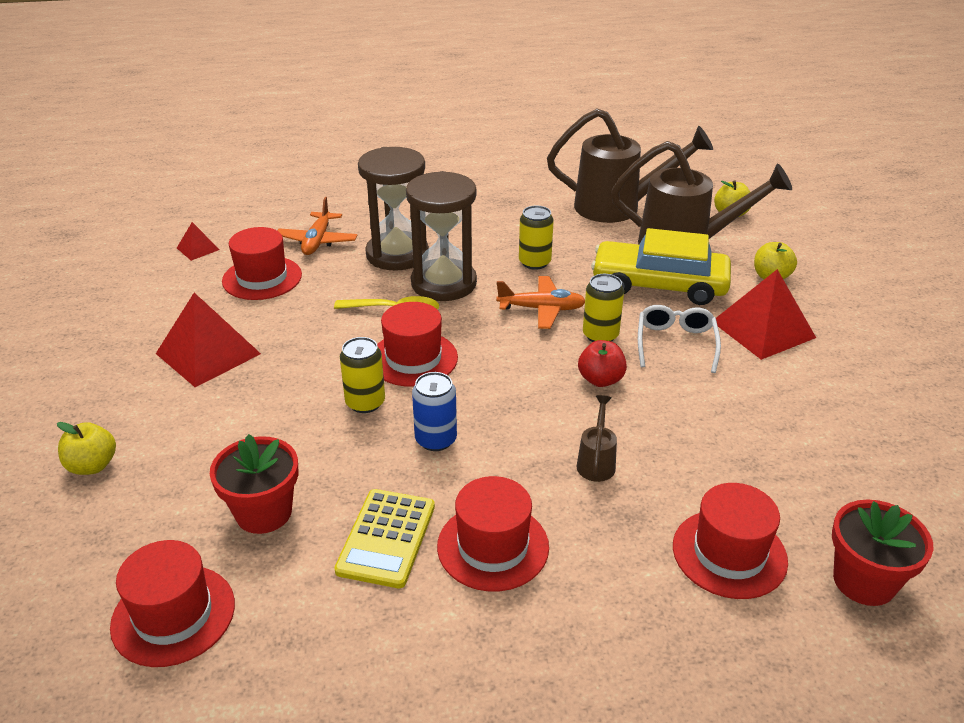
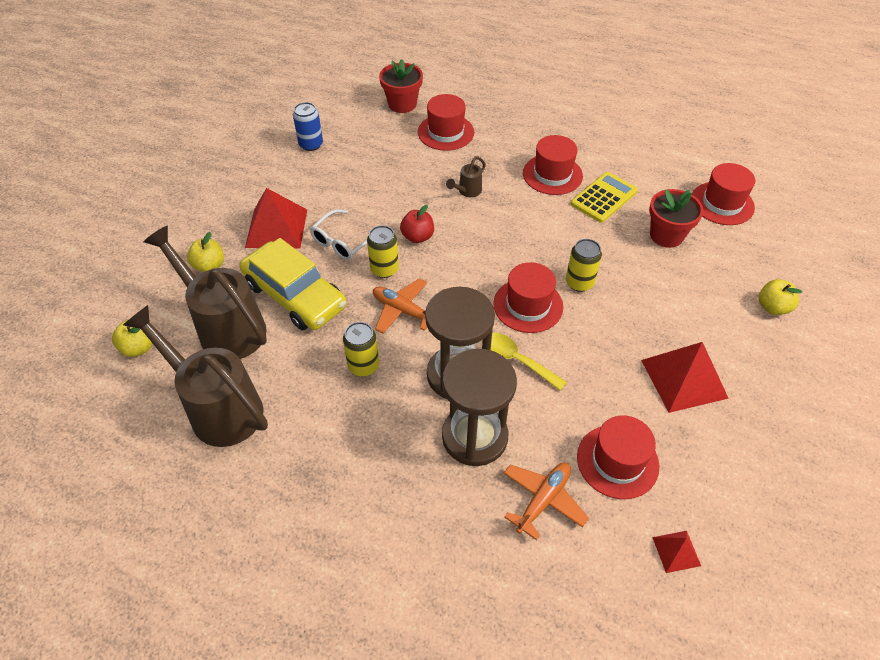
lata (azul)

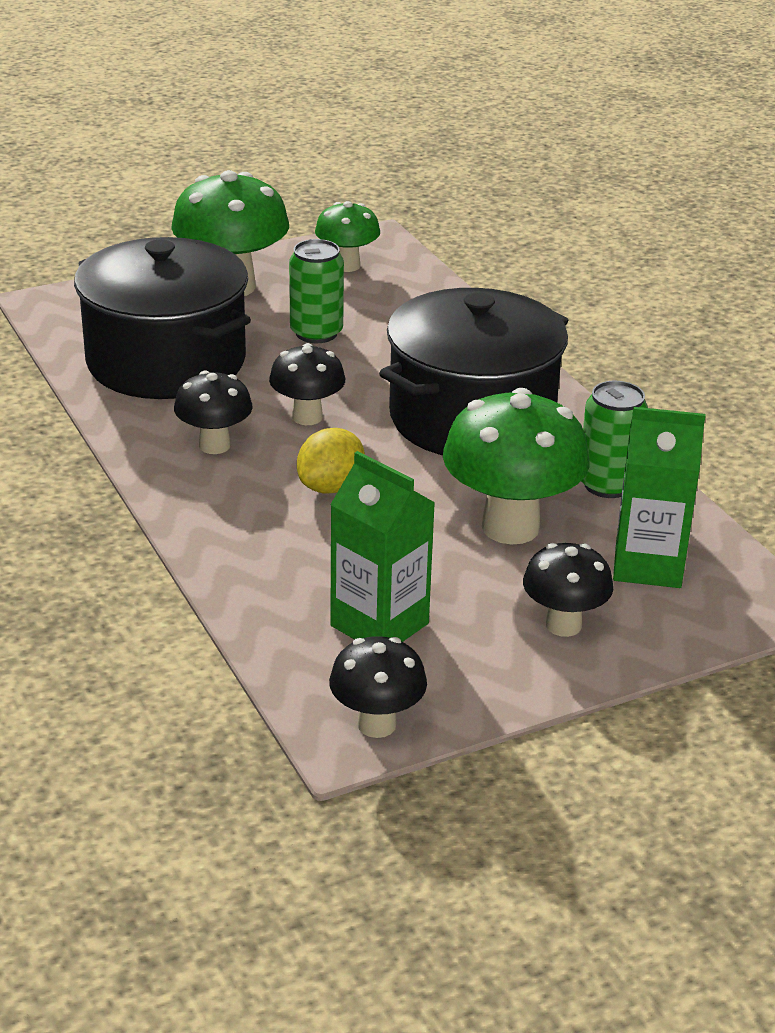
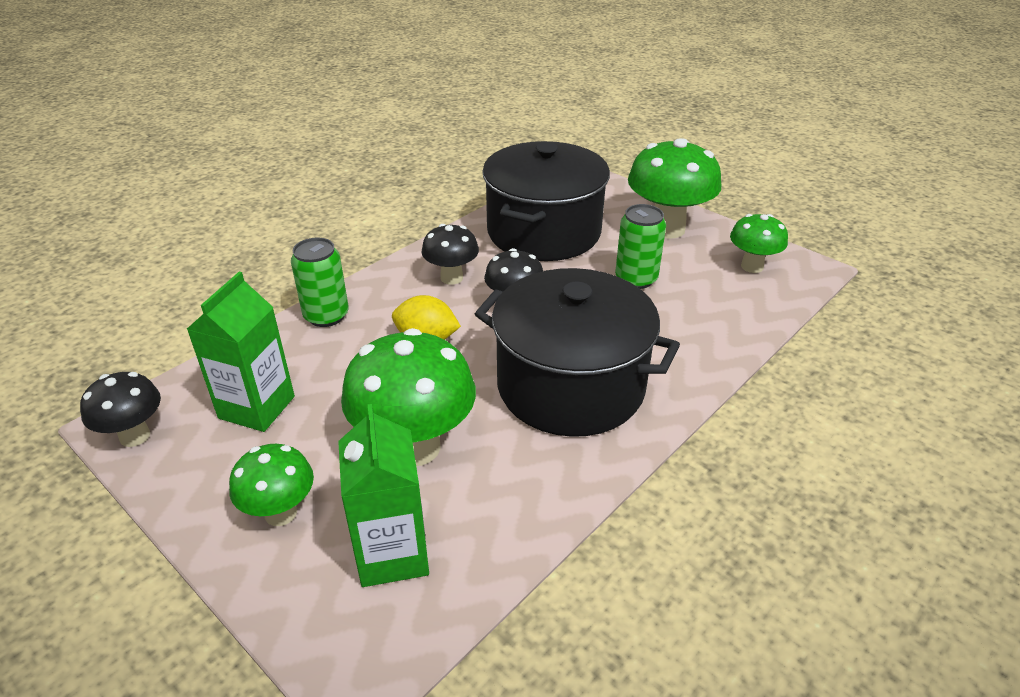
lata (verde) (no. 1 from left)
seta (verde) (no. 1 from left)

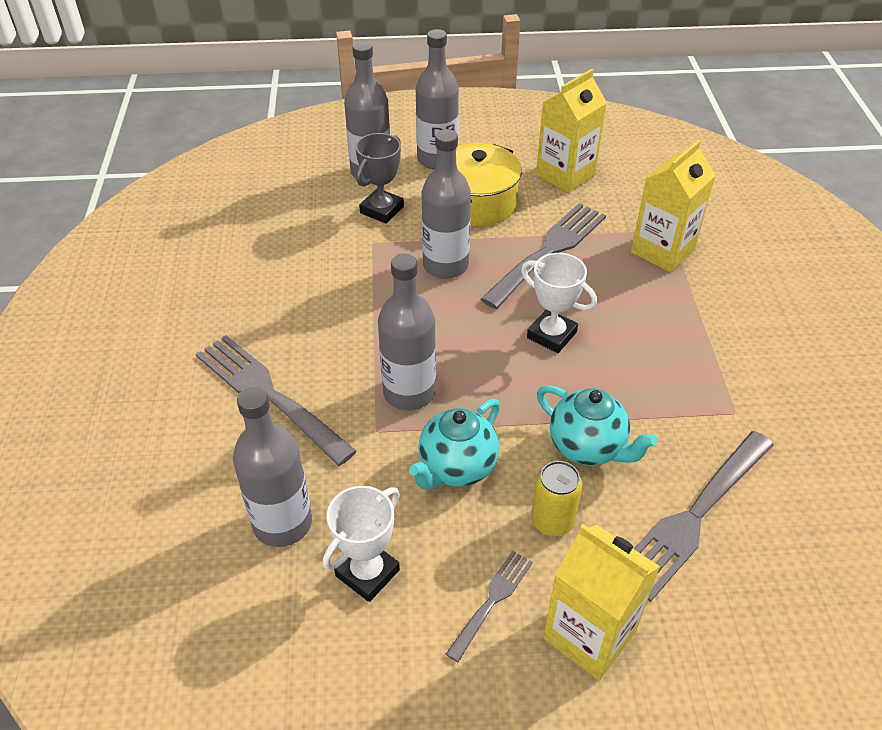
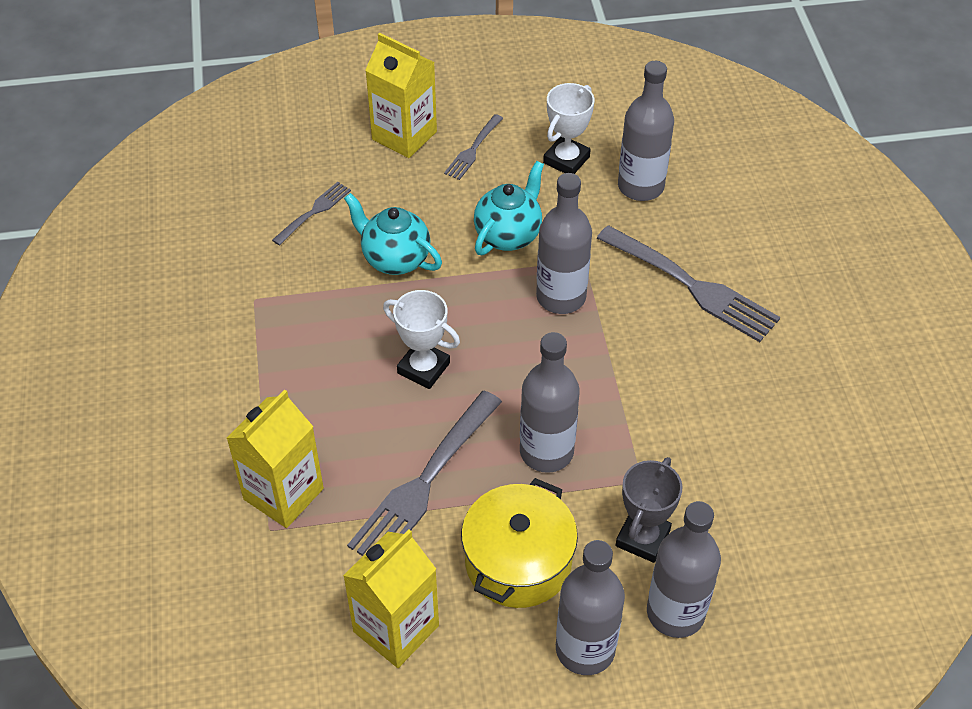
tenedor (gris) (no. 1 from left)
lata (amarillo)

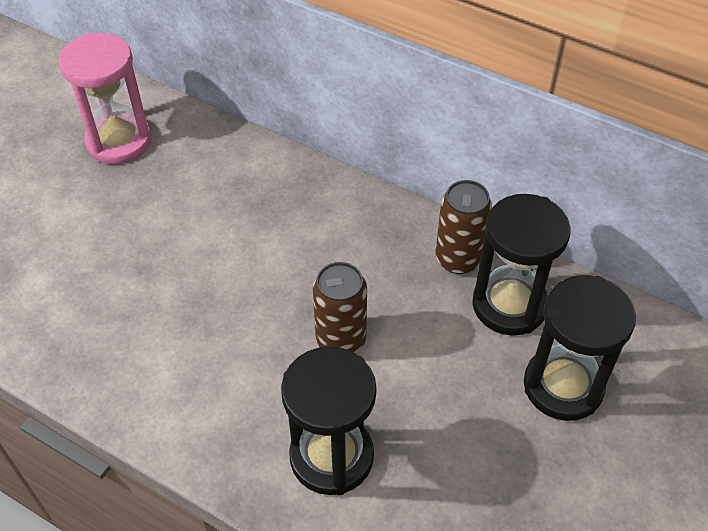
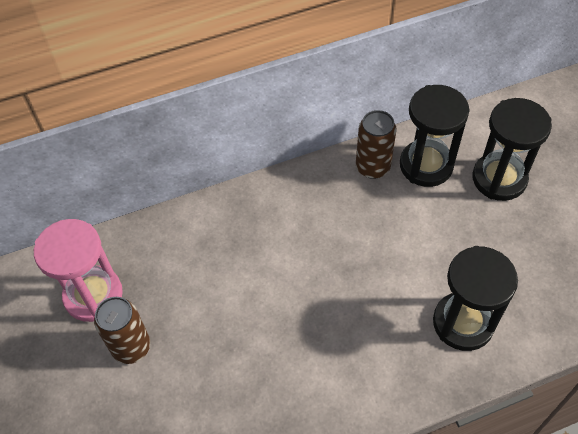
lata (marrón) (no. 1 from left)

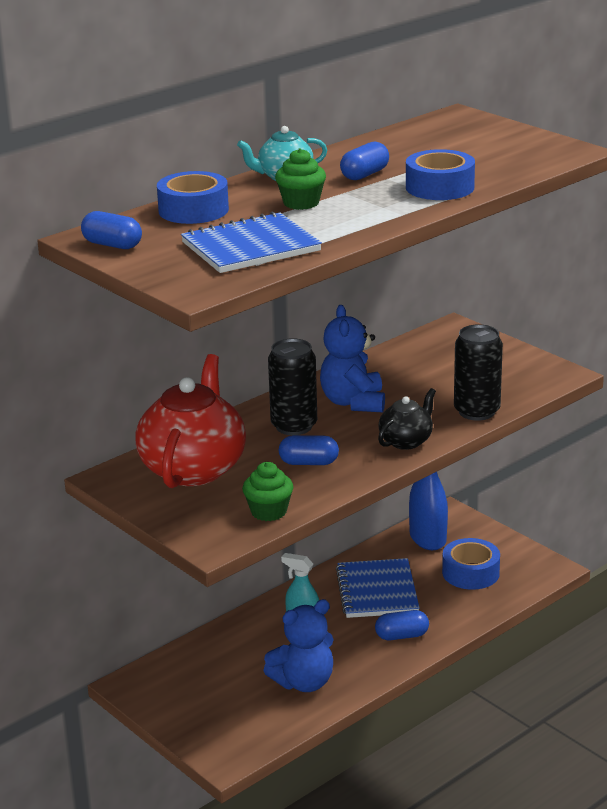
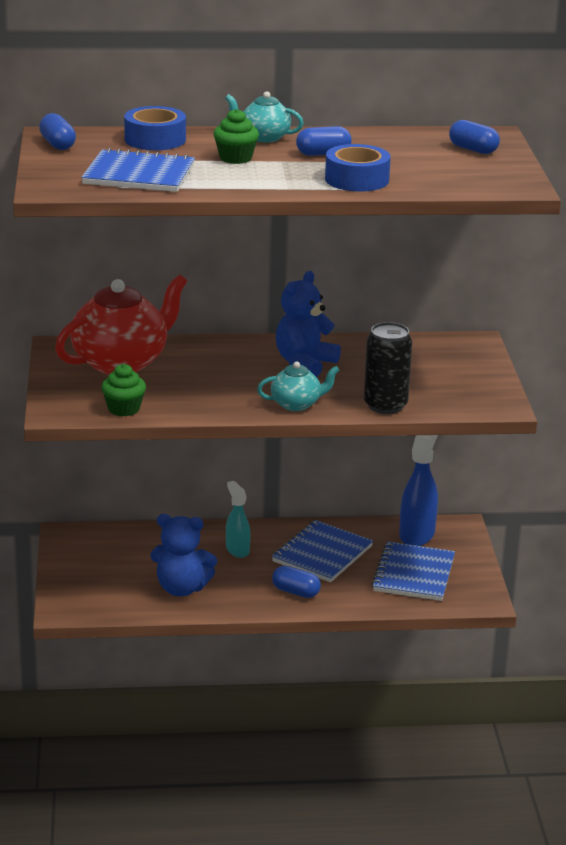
lata (negro) (no. 1 from left in the first image)
tetera (turquesa) (no. 2 from left)
cápsula (azul) (no. 4 from left)
cuaderno (azul) (no. 3 from left)

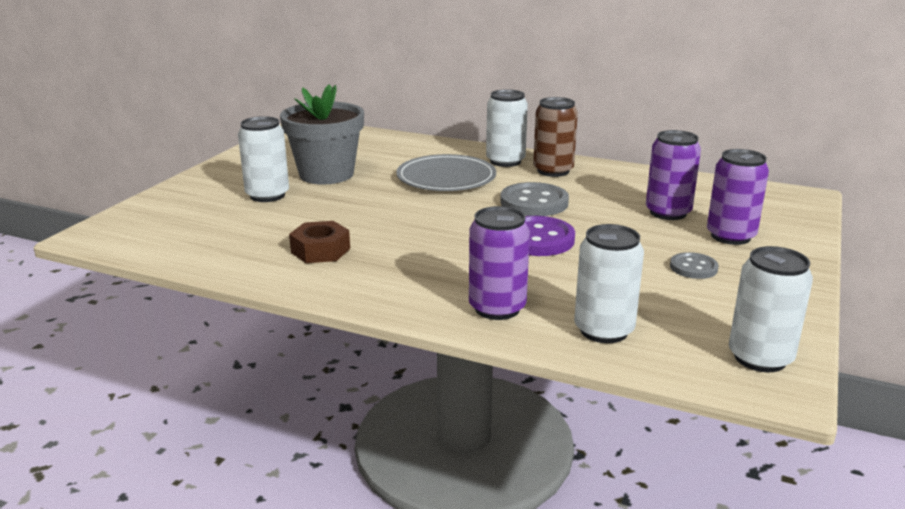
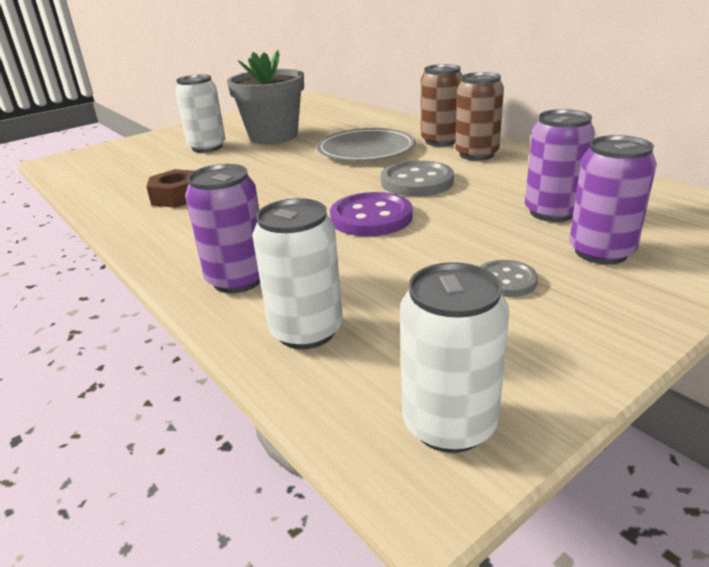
lata (marrón) (no. 1 from left)

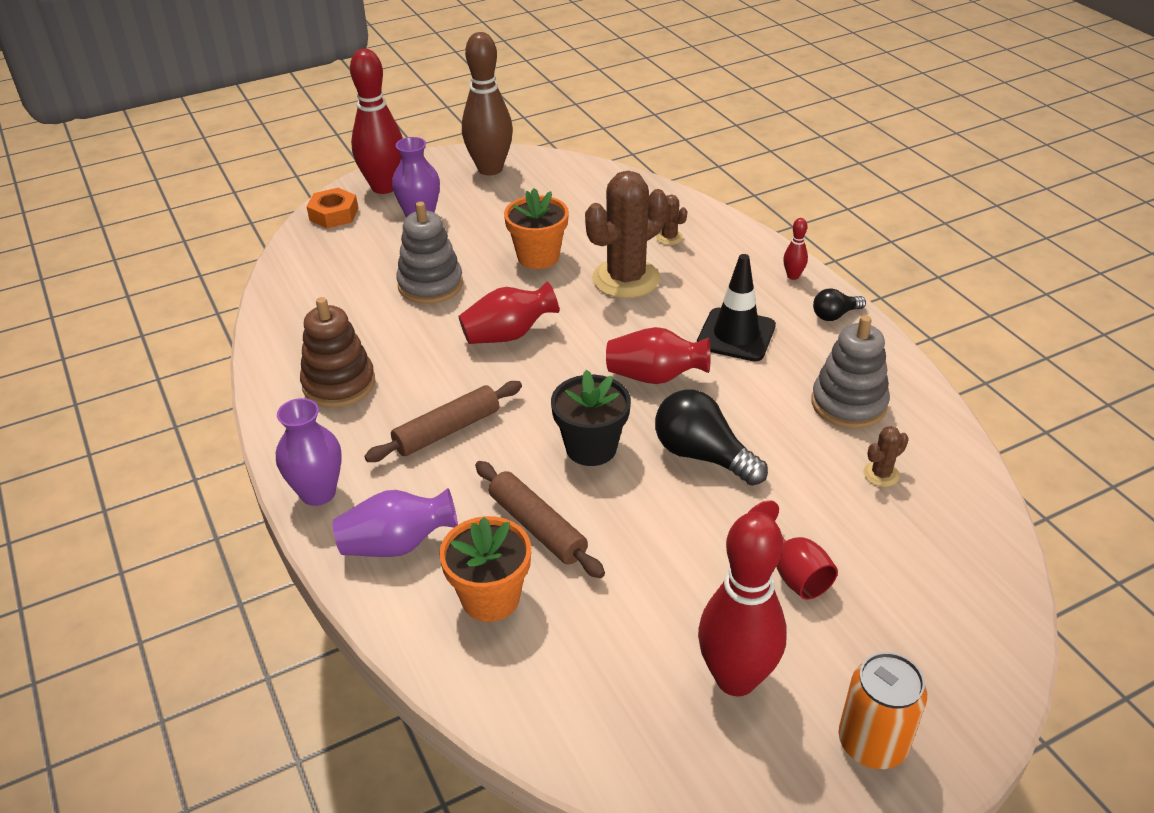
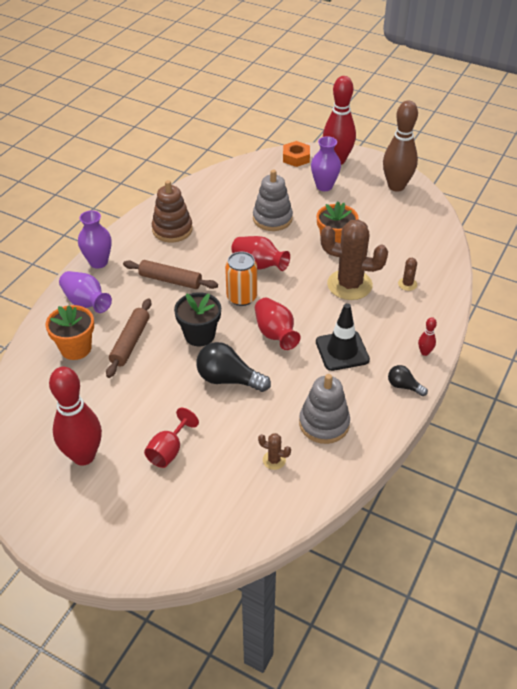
bombilla (negro) (no. 1 from left)
lata (naranja)

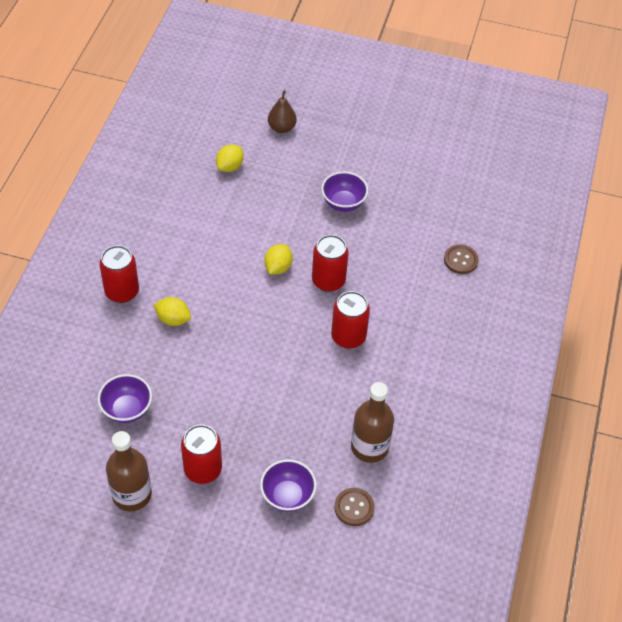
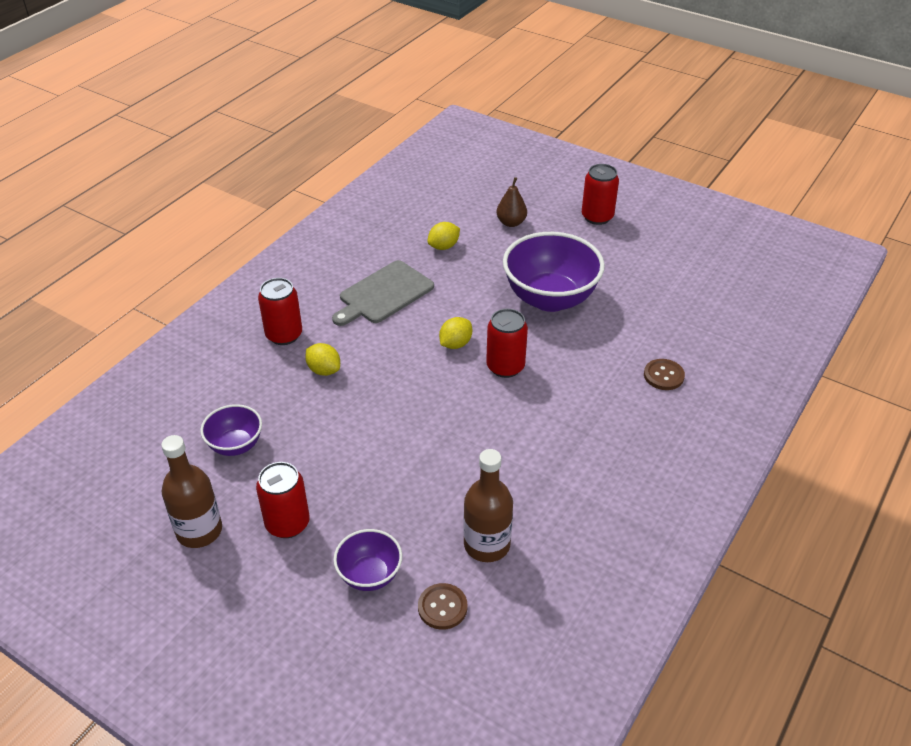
cuenco (morado) (no. 3 from left)
lata (rojo) (no. 4 from left)
tabla de cortar (gris)

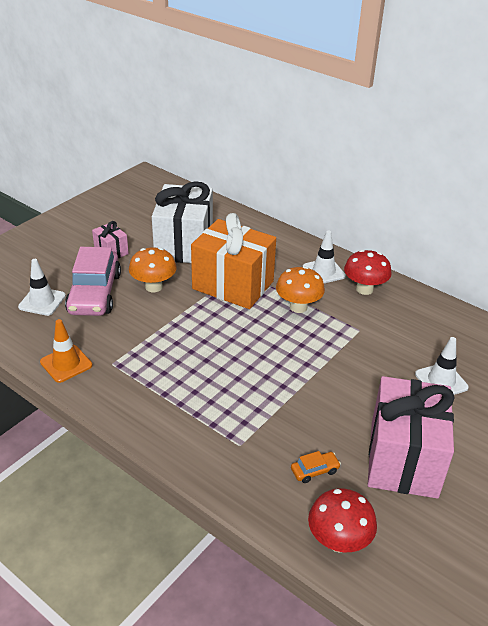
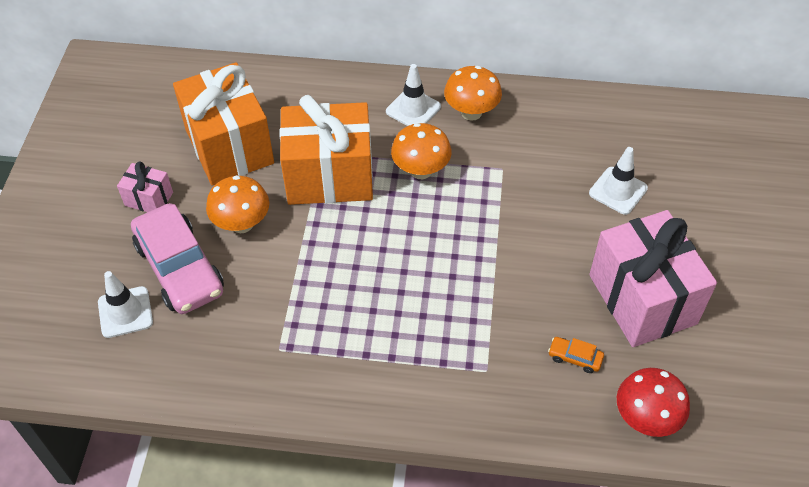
regalo (naranja) (no. 1 from left)
seta (naranja) (no. 3 from left)
cono de tráfico (naranja)
coche (naranja)

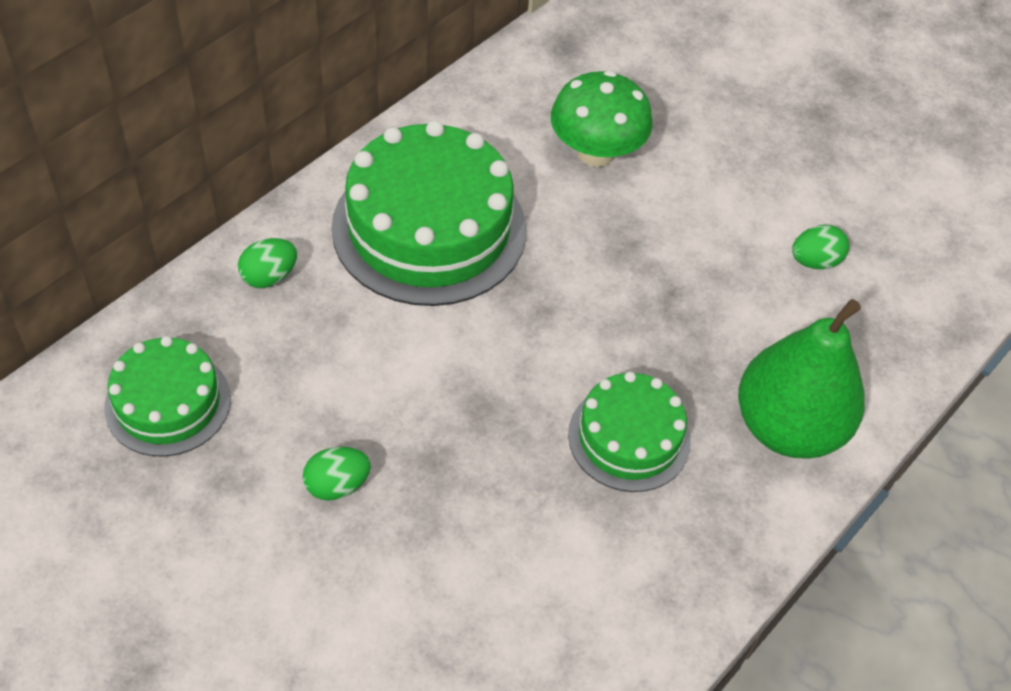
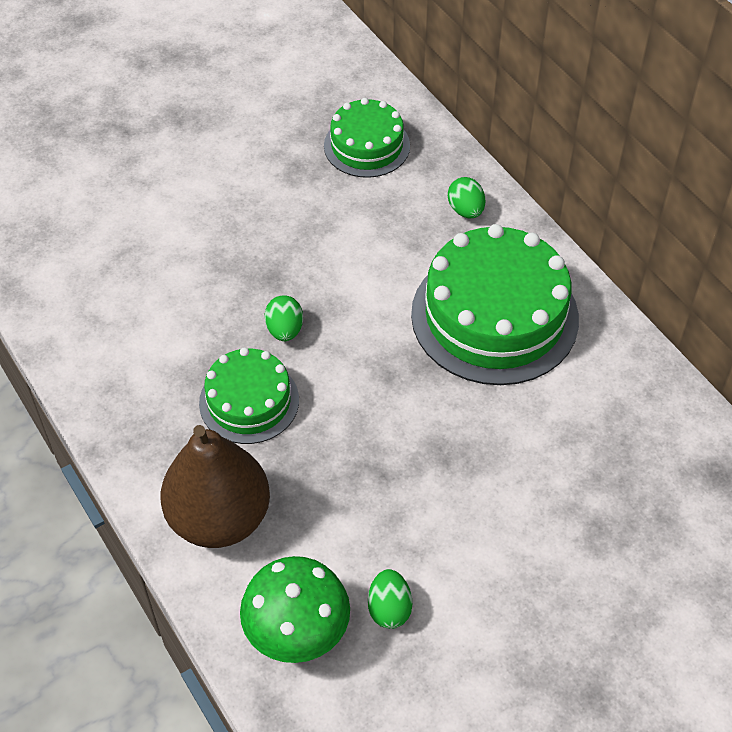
seta (verde)
pera (marrón)
huevo (verde) (no. 1 from left)

